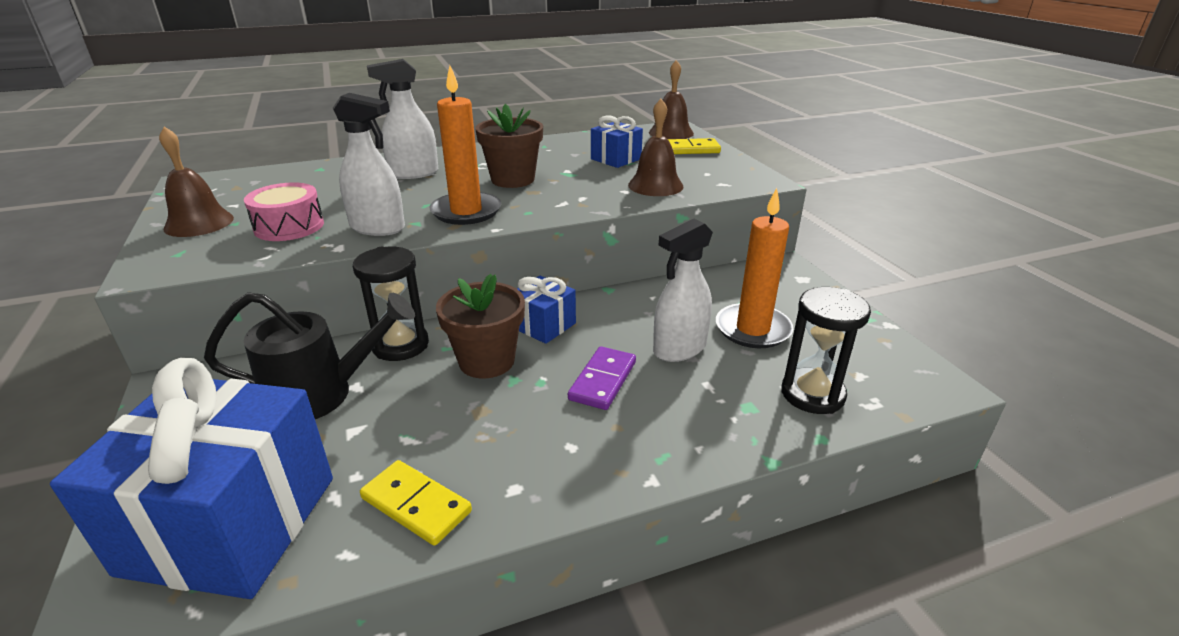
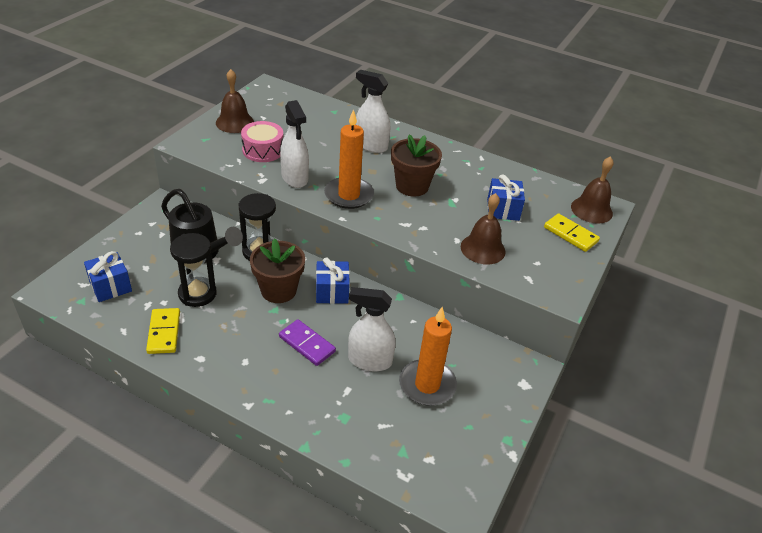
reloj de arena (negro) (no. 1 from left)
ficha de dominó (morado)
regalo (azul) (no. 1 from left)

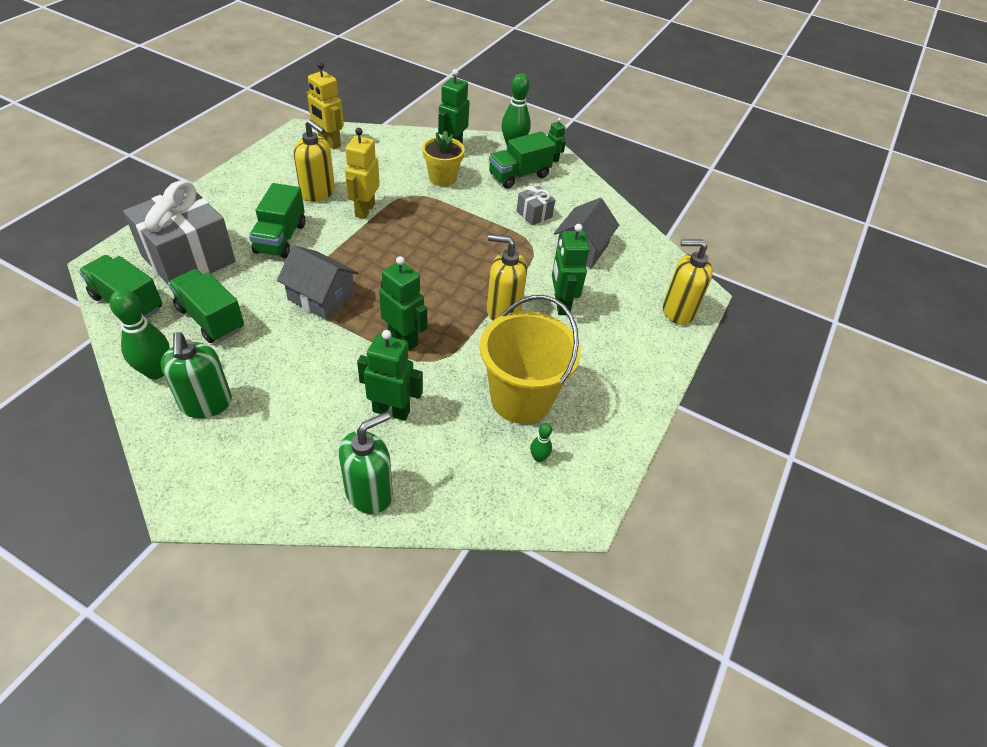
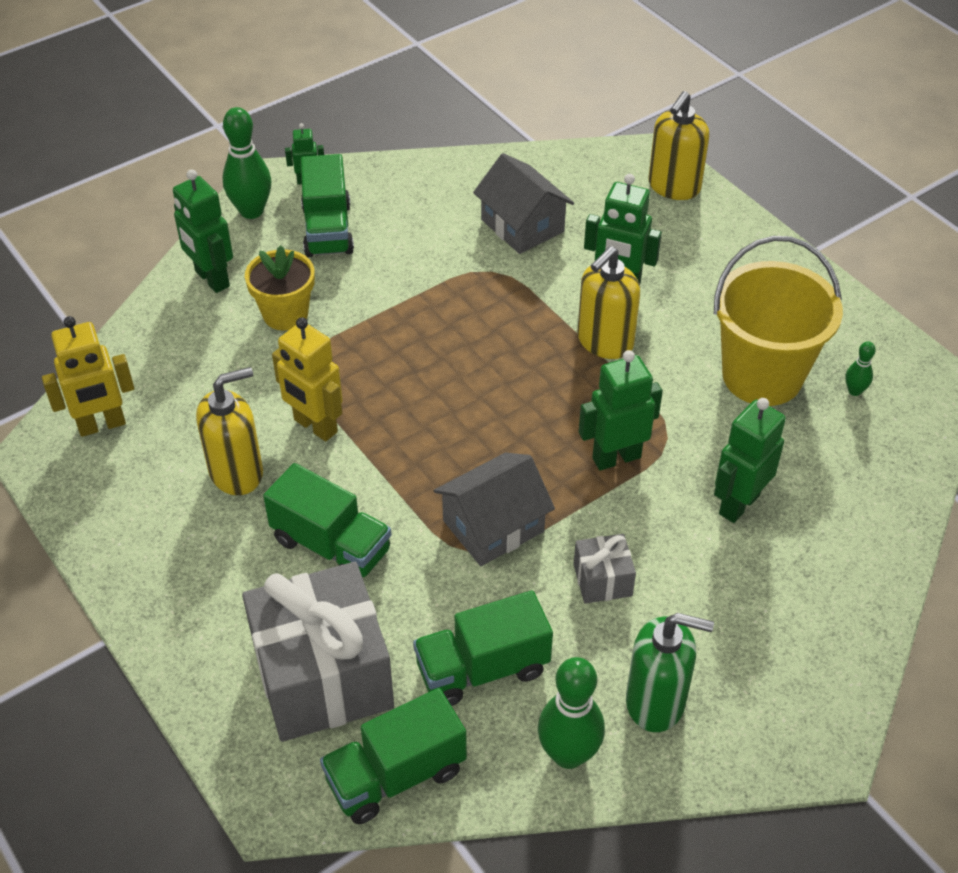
regalo (gris) (no. 2 from left)
dispensador de jabón (verde) (no. 2 from left in the first image)

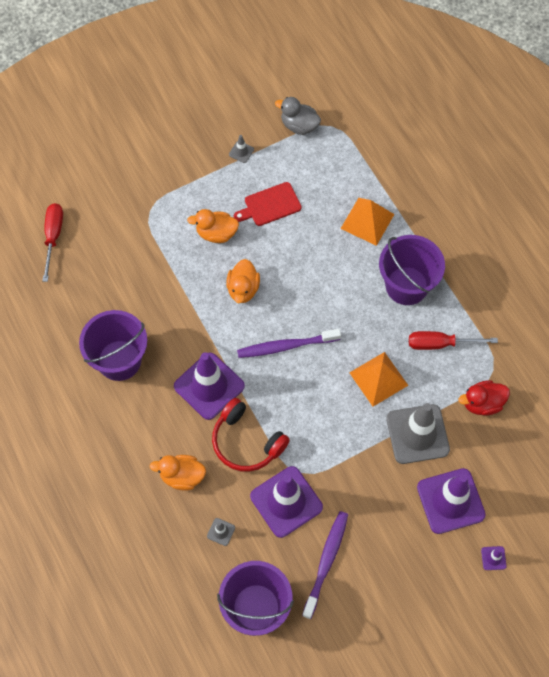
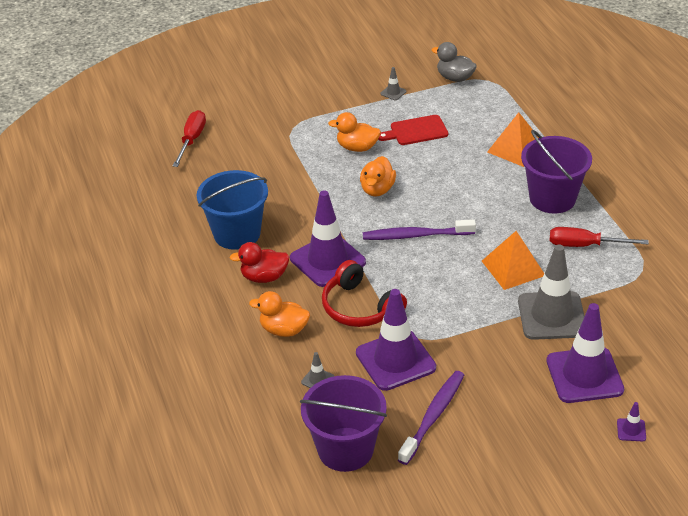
balde (azul)
pato (rojo)

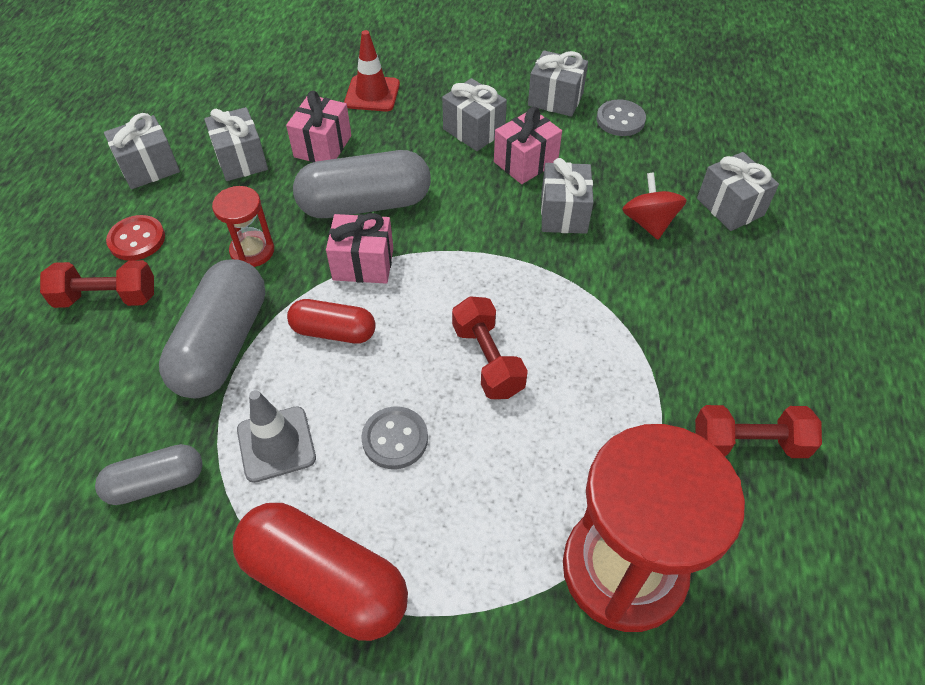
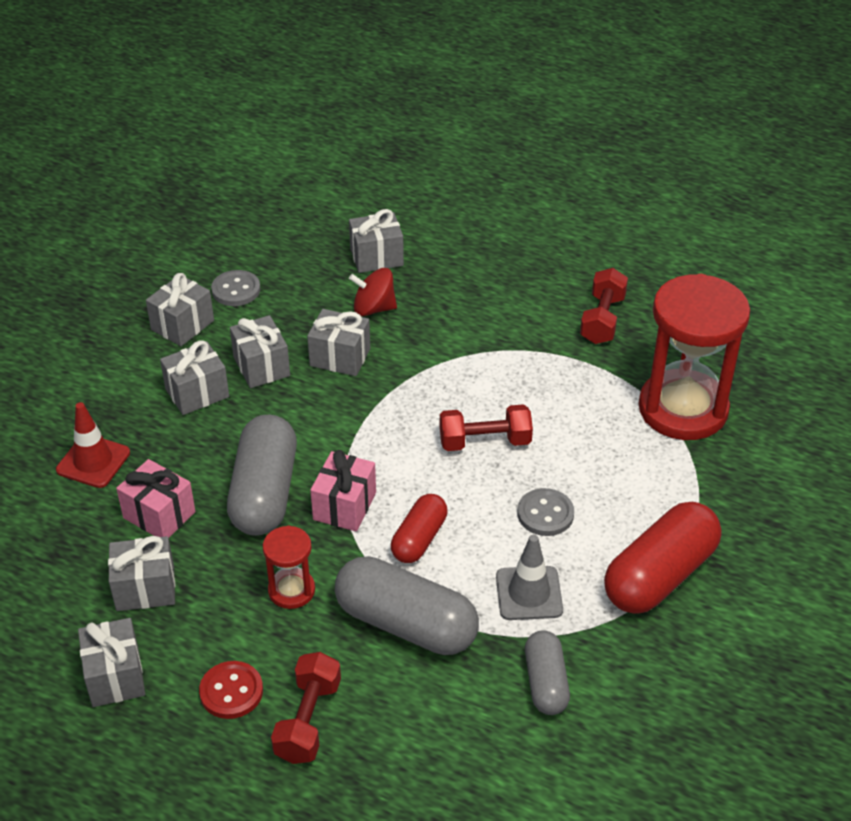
regalo (gris) (no. 5 from left)

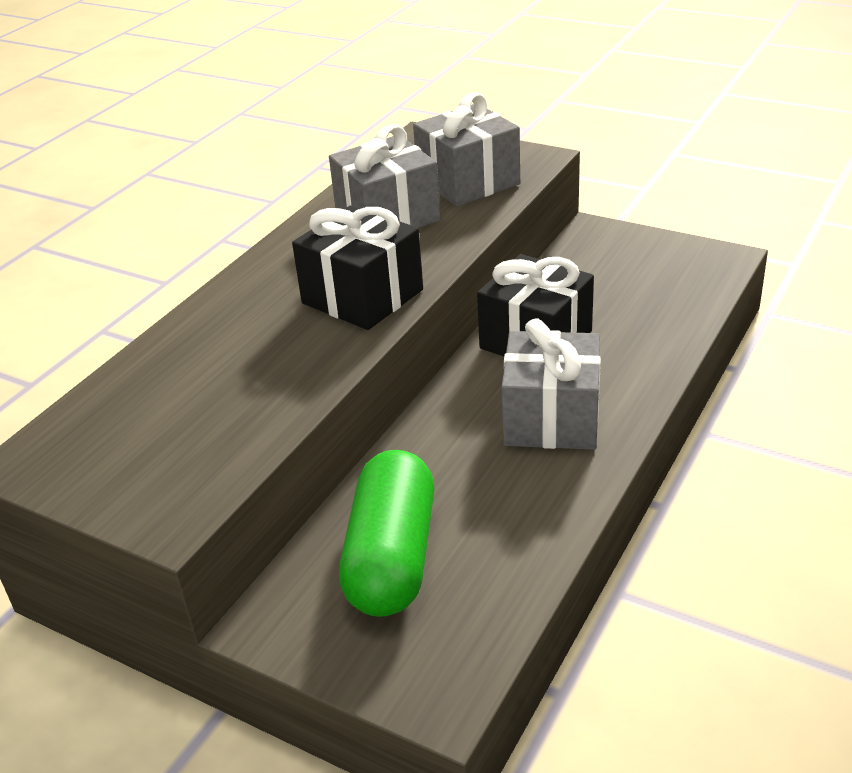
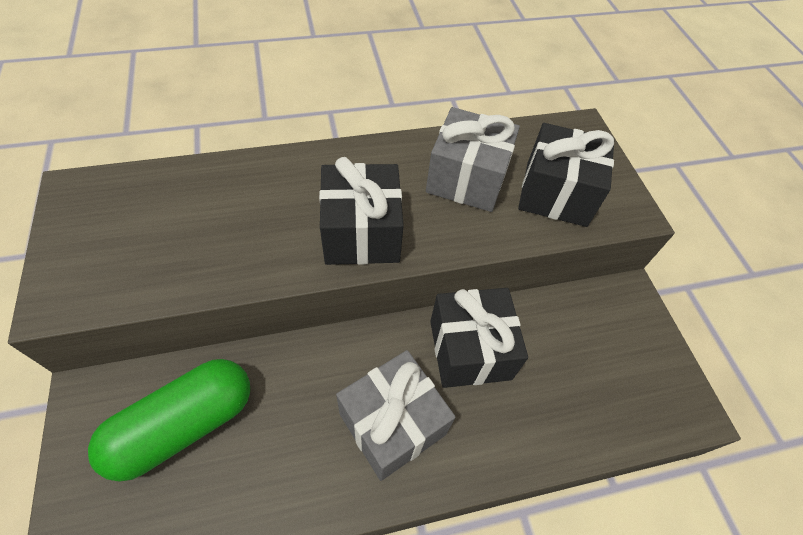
regalo (negro) (no. 3 from left)

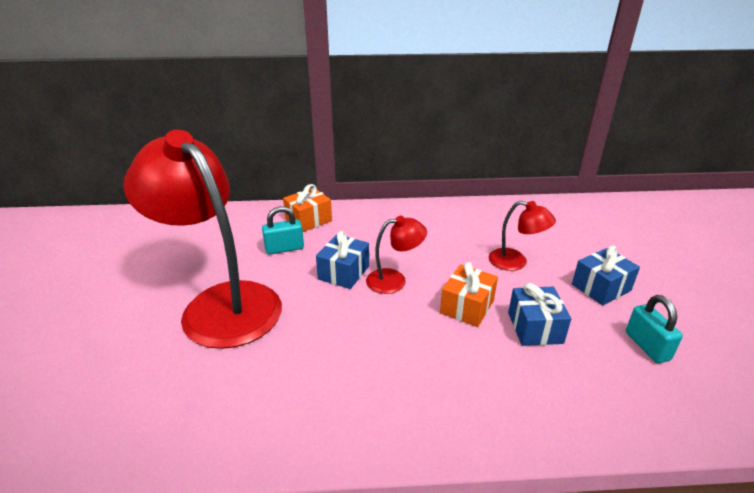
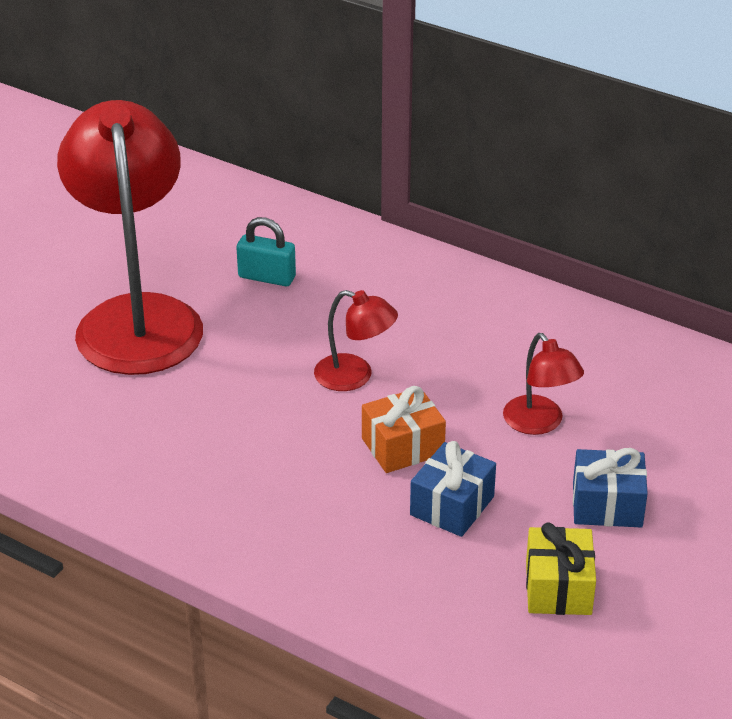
regalo (naranja) (no. 1 from left in the first image)
regalo (azul) (no. 1 from left in the first image)
regalo (amarillo)

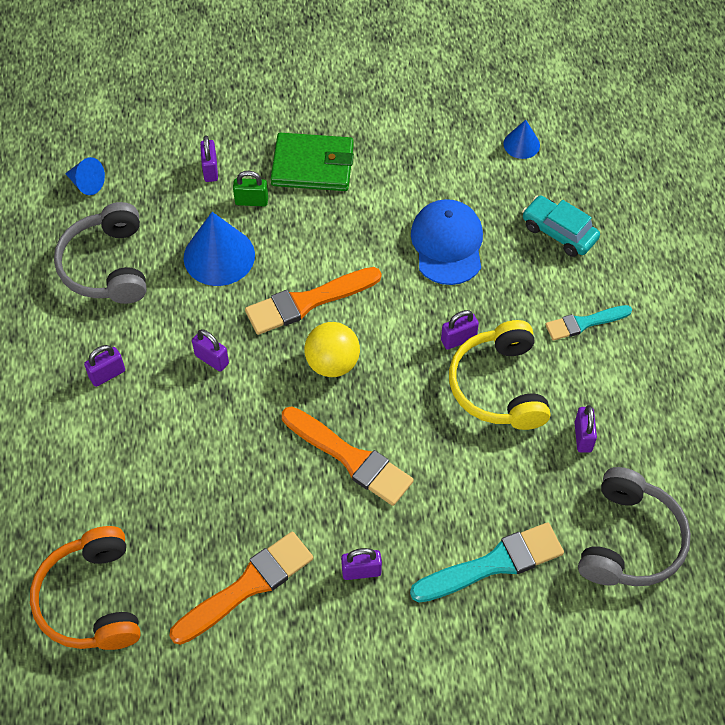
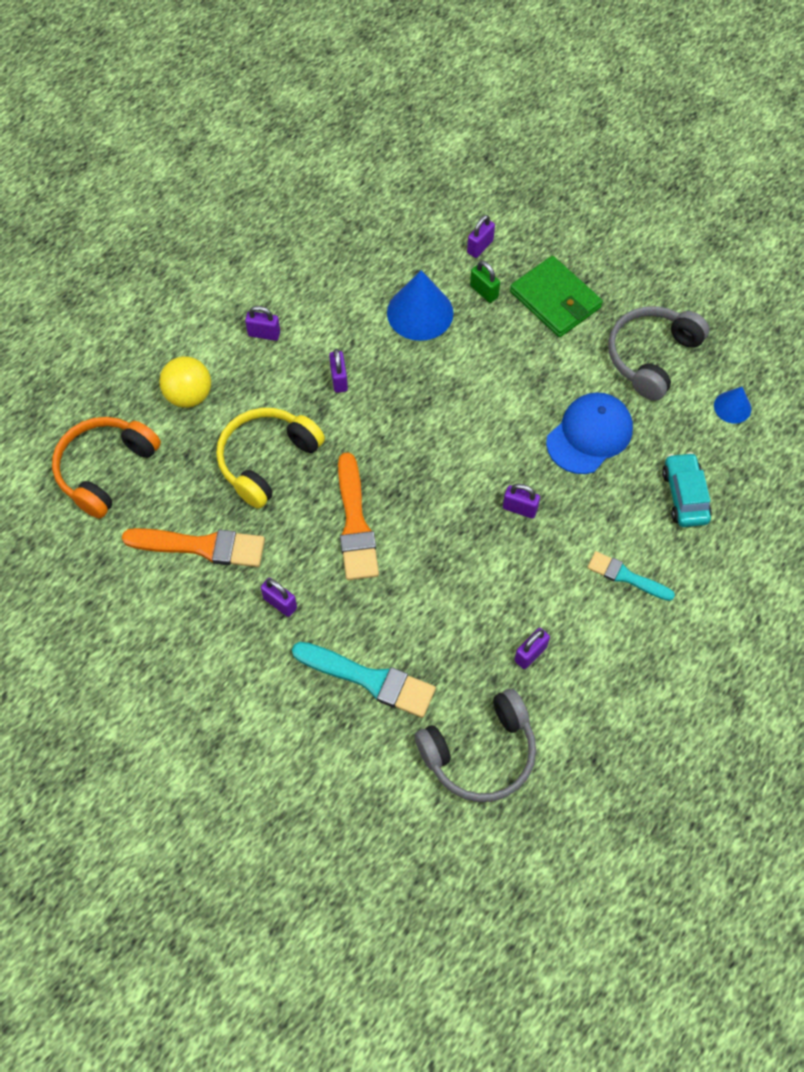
cono (azul) (no. 1 from left in the first image)
auriculares (gris) (no. 2 from left)
pincel (naranja) (no. 2 from left in the first image)
auriculares (amarillo)
pelota (amarillo)

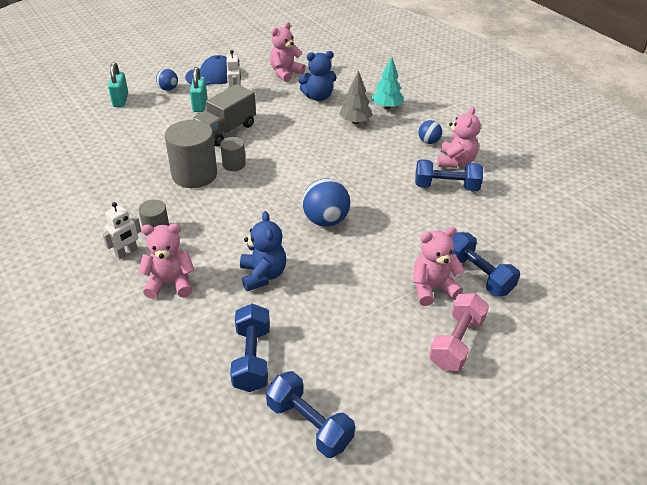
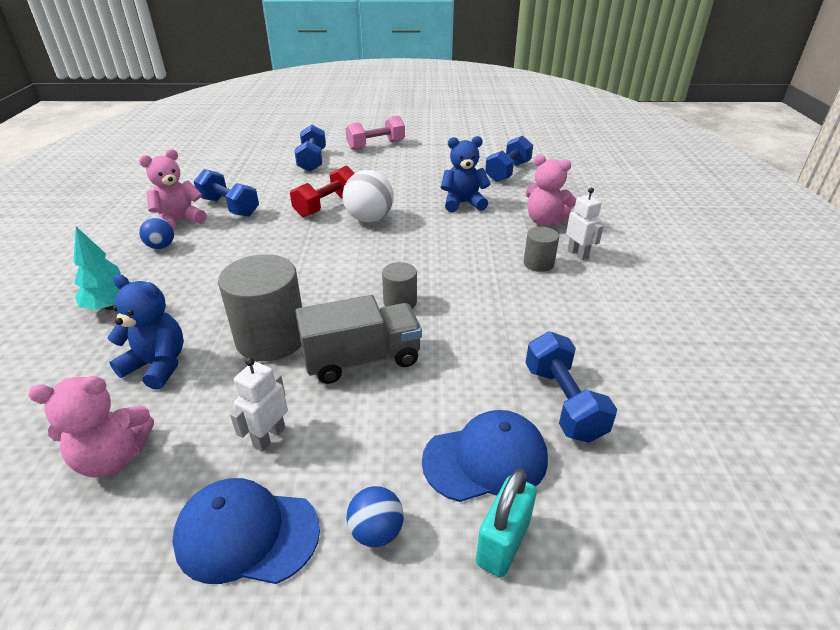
candado (turquesa) (no. 2 from left in the first image)
árbol (gris)
cilindro (gris) (no. 1 from left)
pelota (blanco)
robot (blanco) (no. 2 from left)
osito (azul) (no. 2 from left)
osito (rosa) (no. 3 from left in the first image)
mancuerna (azul) (no. 4 from left)
mancuerna (rojo)
gorra (azul) (no. 2 from left)

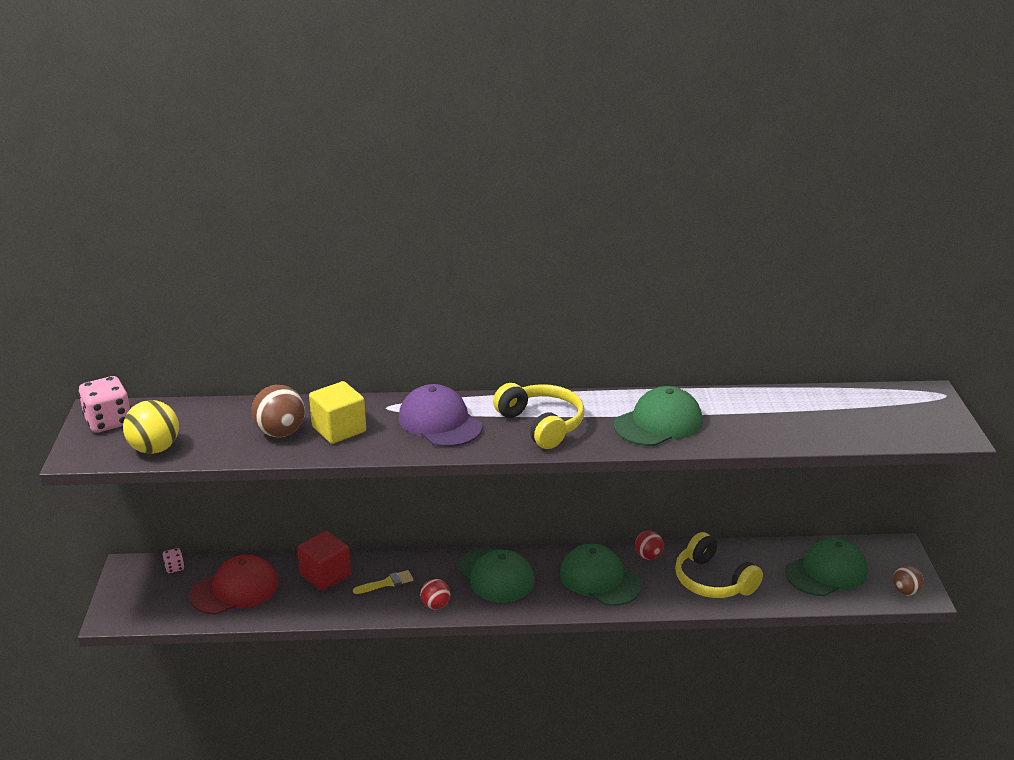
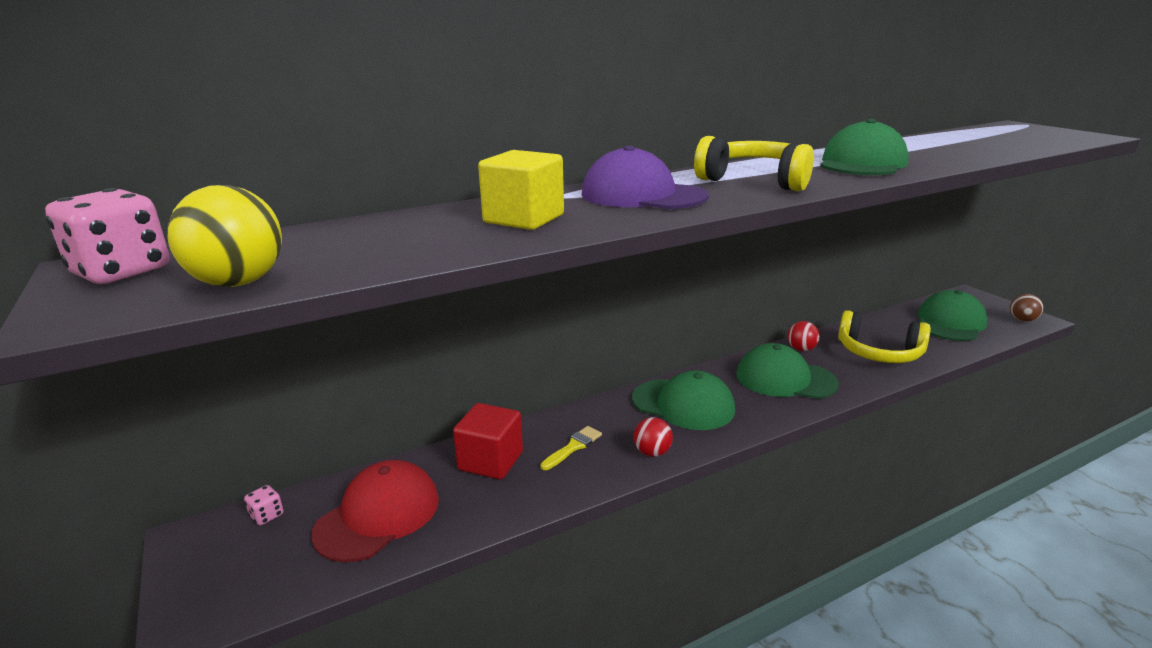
pelota (marrón) (no. 1 from left in the first image)

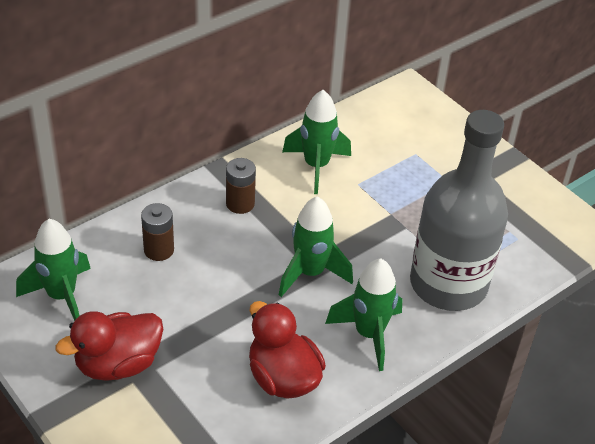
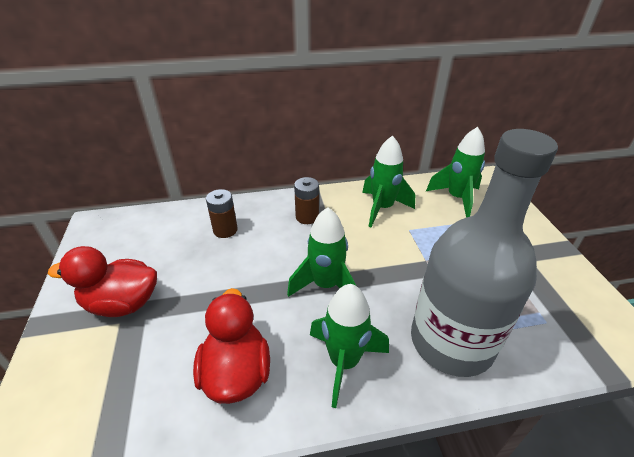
cohete (verde) (no. 4 from left)

